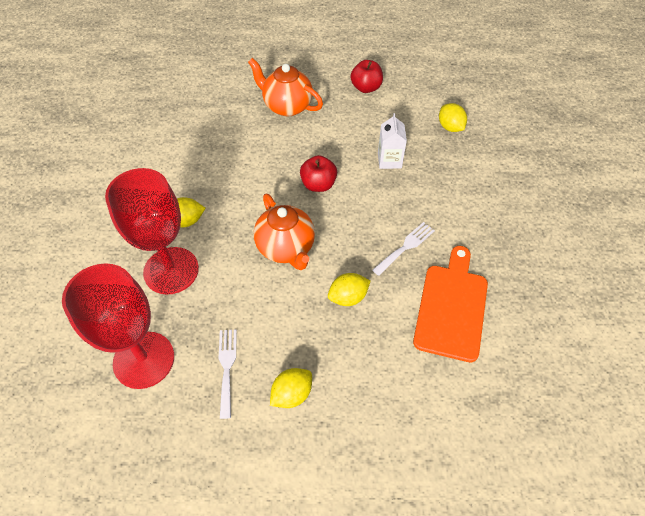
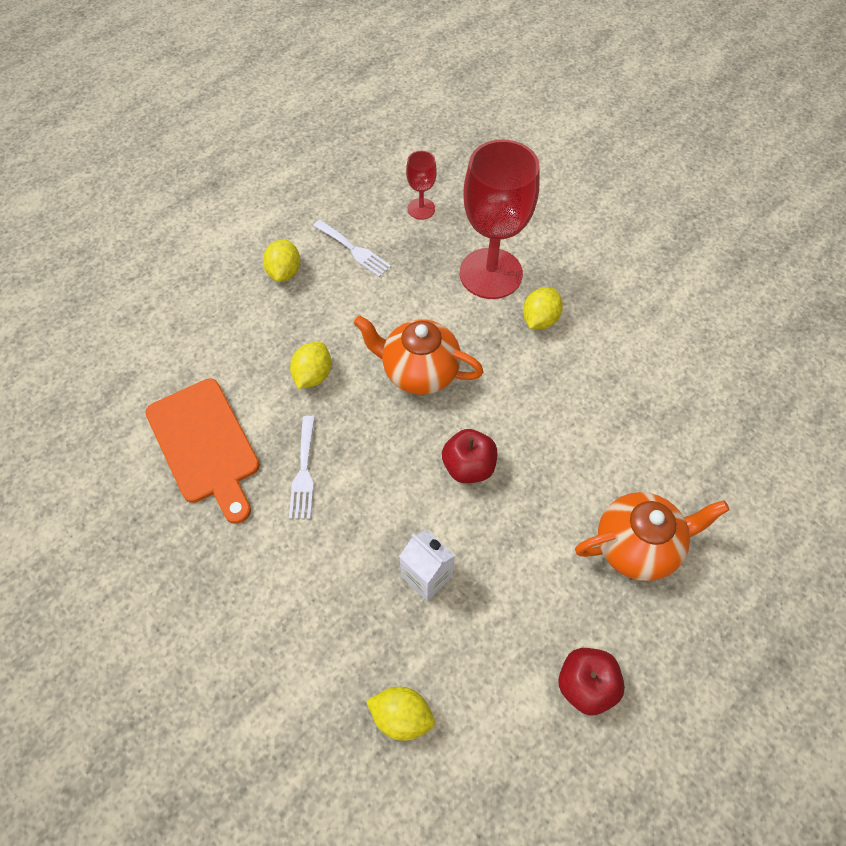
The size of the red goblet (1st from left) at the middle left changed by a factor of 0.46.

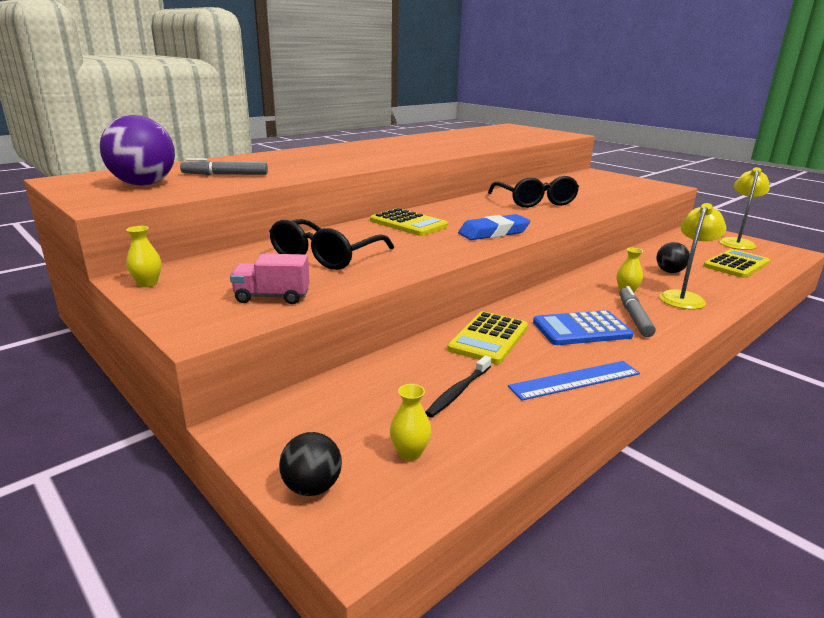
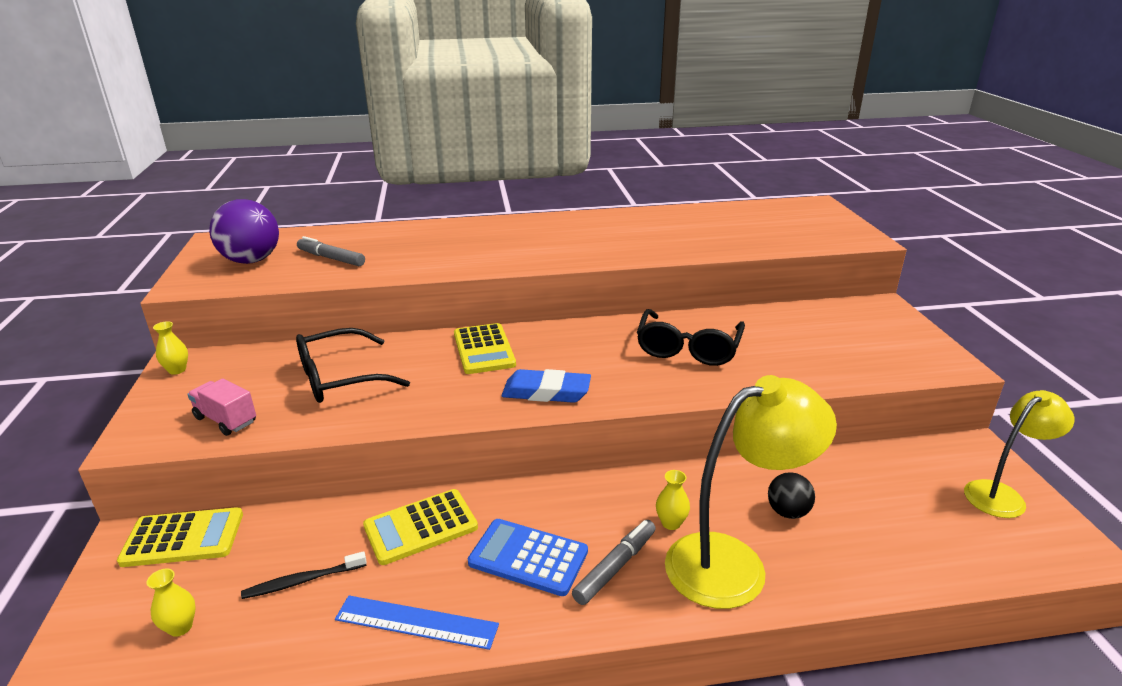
The second view lost the black ball (1st from left) at the bottom centre.
The size of the yellow lamp (1st from left) at the middle right changed by a factor of 1.60.
The yellow calculator (3rd from left in the first image) ended up elsewhere, having gone from the middle right to the bottom left.

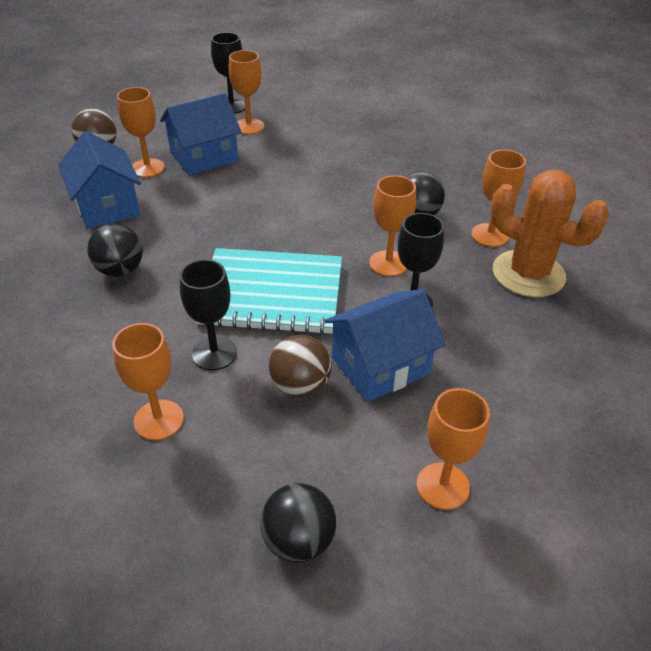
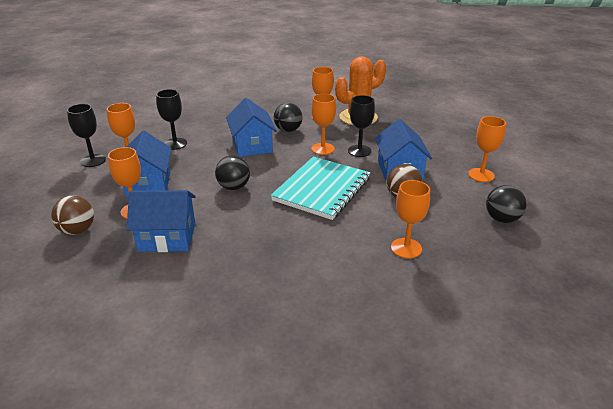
The black ball (1st from left) ended up elsewhere, having gone from the middle left to the centre.
The black goblet (1st from left in the first image) ended up elsewhere, having gone from the middle left to the top left.
The second view gained the blue house (3rd from left) at the top centre.

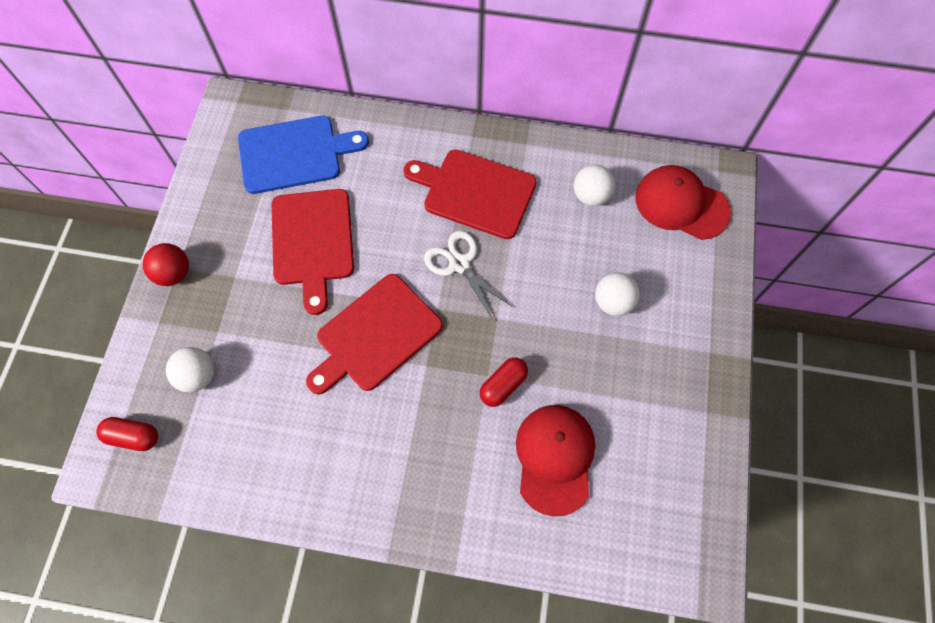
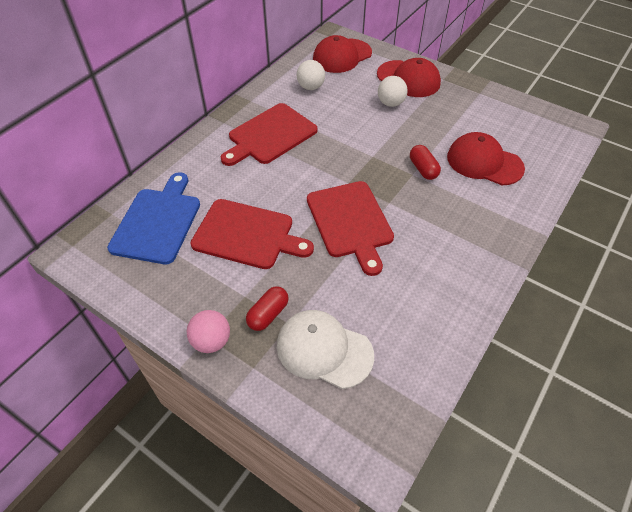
The red capsule (1st from left) ended up elsewhere, having gone from the bottom left to the centre.
What was the red ball at the middle left turned into the pink ball at the middle left.
Where the white ball (1st from left) stood at the middle left, the white cap came to stand at the bottom centre.
The second view lost the white scissors at the centre.
The second view gained the red cap (2nd from left) at the top centre.

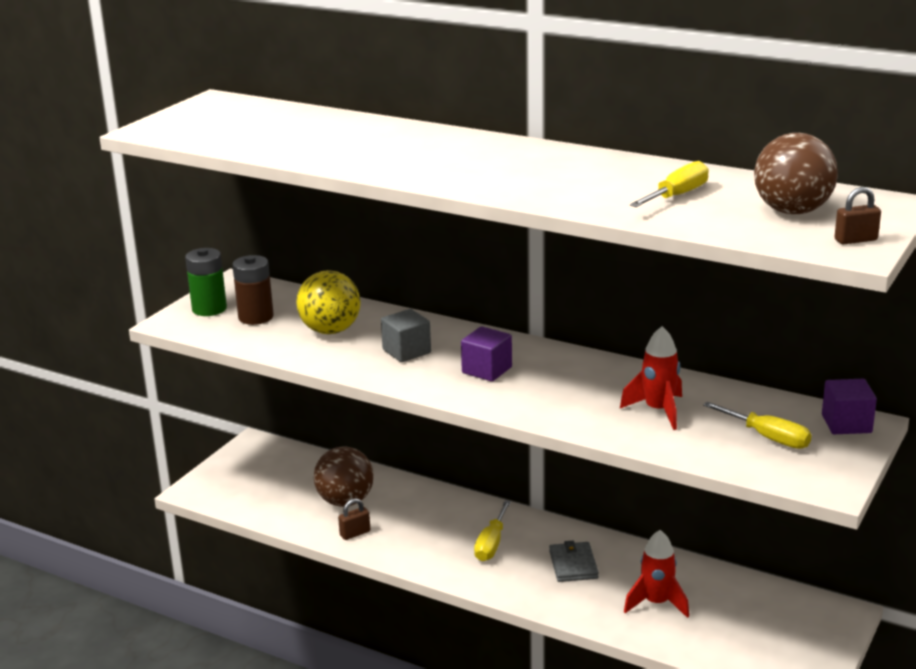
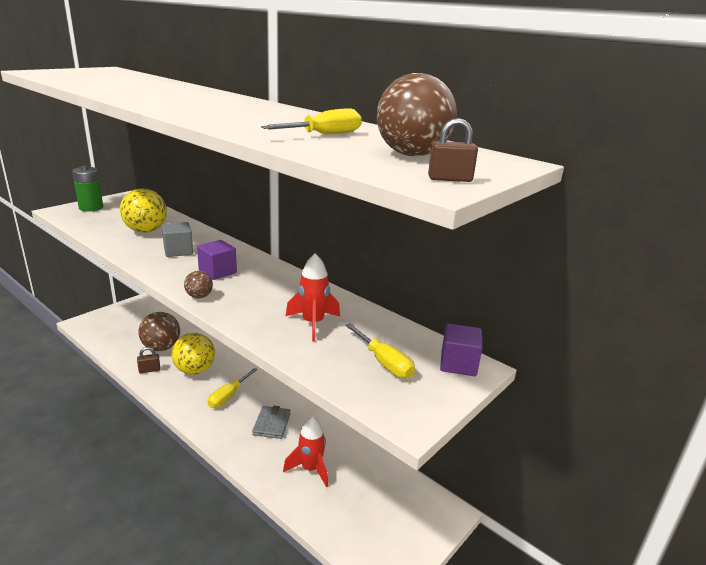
The second view lost the brown battery at the middle left.
The second view gained the yellow ball (2nd from left) at the middle left.
The second view gained the brown ball (2nd from left) at the middle left.

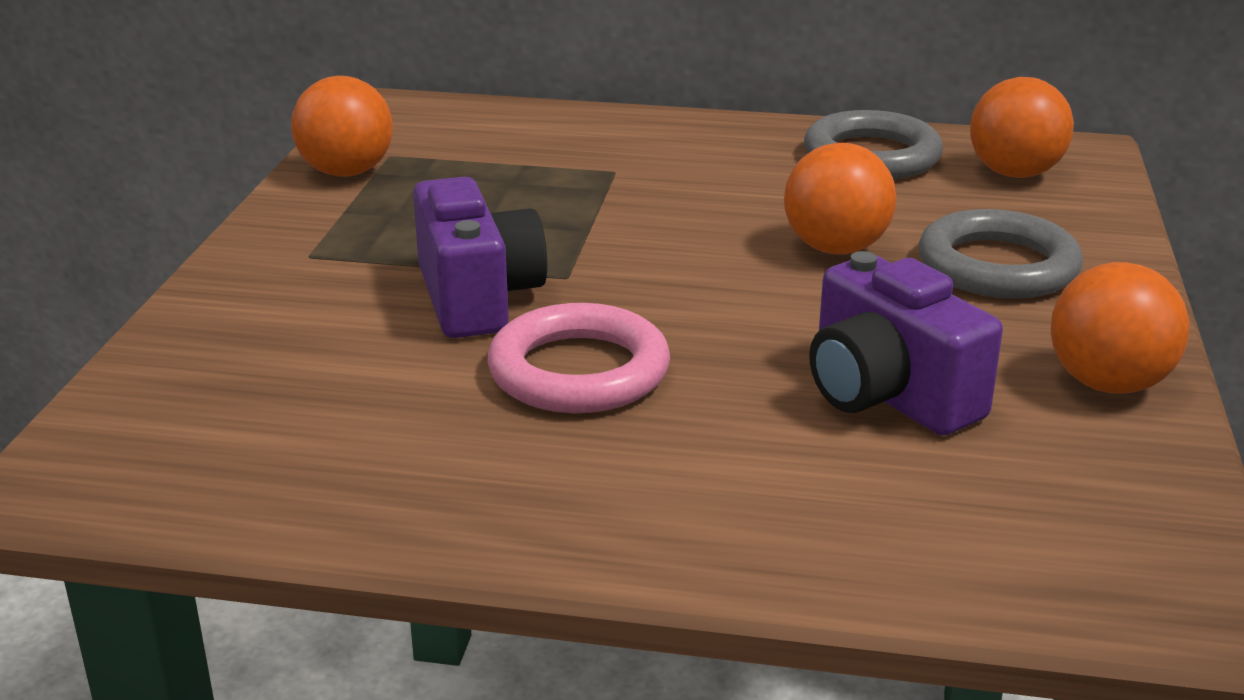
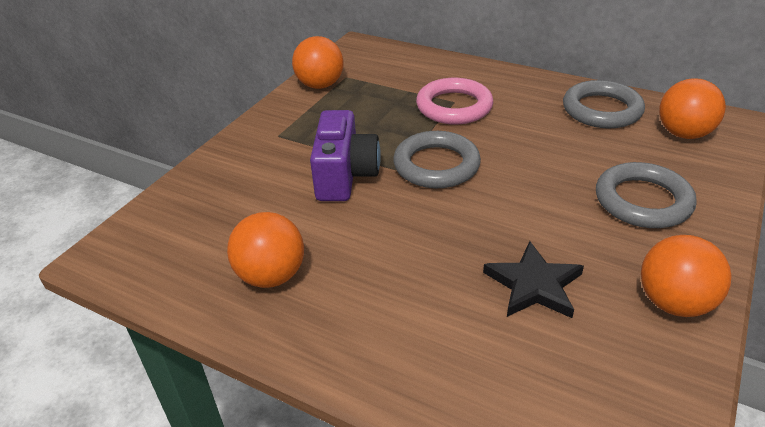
The pink ring ended up elsewhere, having gone from the centre to the top centre.
The orange ball (2nd from left in the first image) ended up elsewhere, having gone from the top right to the centre.
Where the purple camera (2nd from left) stood at the middle right, the black star came to stand at the middle right.
The second view gained the grey ring (1st from left) at the centre.

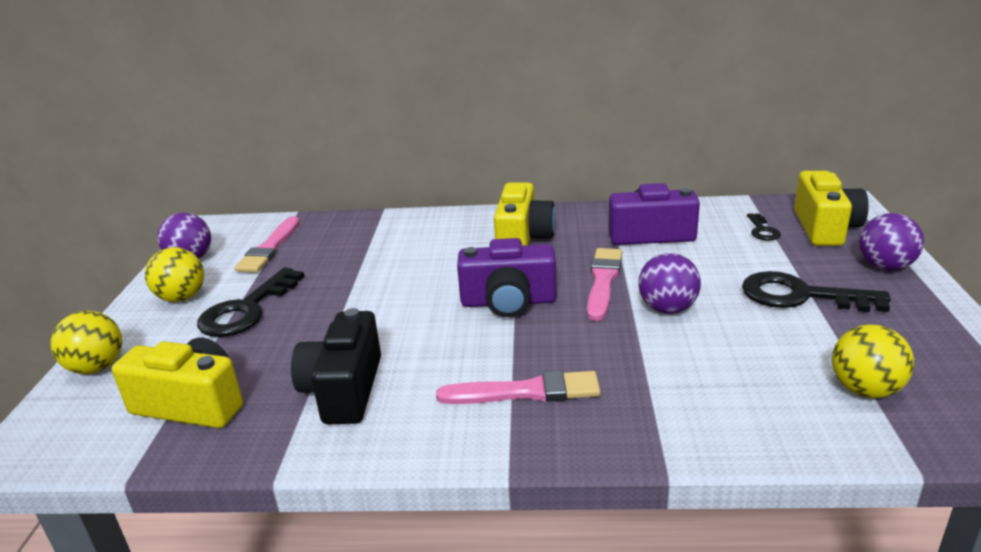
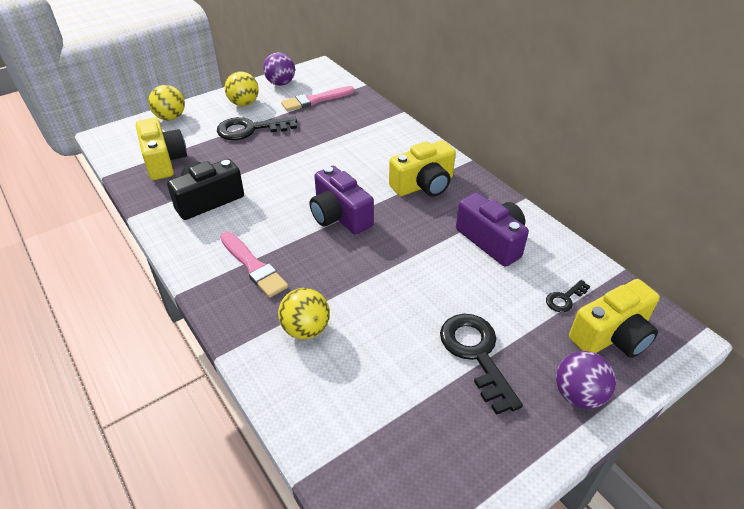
The second view lost the pink brush (3rd from left) at the centre.
The second view lost the purple ball (2nd from left) at the middle right.
The yellow ball (3rd from left) ended up elsewhere, having gone from the middle right to the centre.

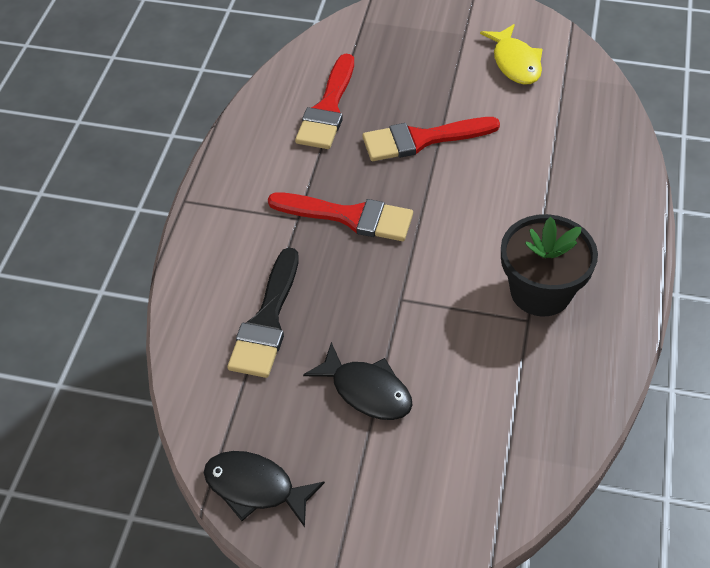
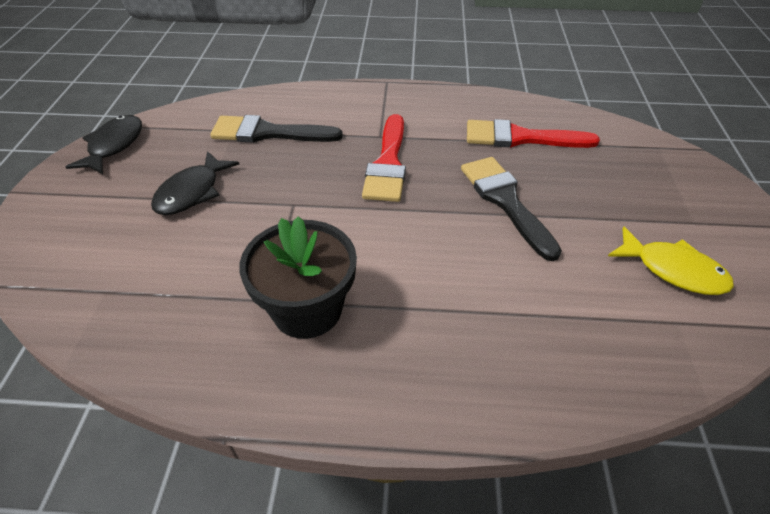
What was the red brush (3rd from left) at the top centre turned into the black brush (2nd from left) at the centre.
The yellow fish at the top right ended up facing another way, 120 degrees counterclockwise from before.

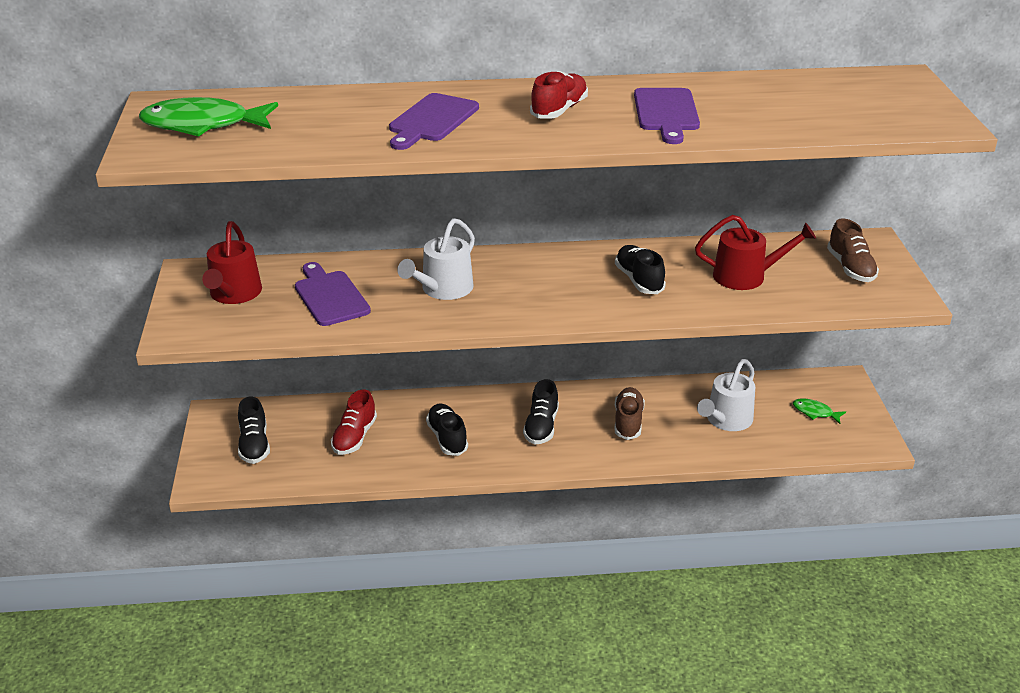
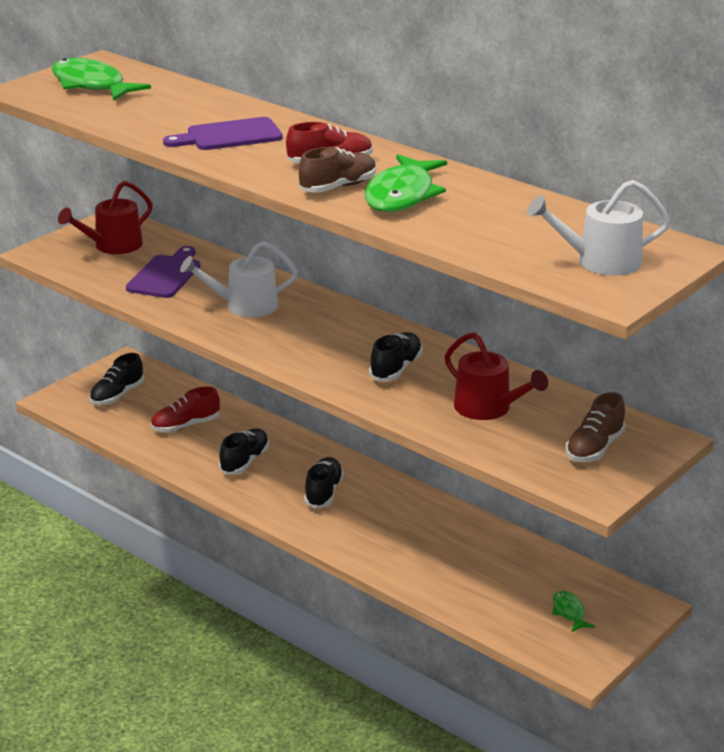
The black shoe (3rd from left) at the centre ended up facing another way, 135 degrees clockwise from before.
The brown shoe (1st from left) ended up elsewhere, having gone from the centre to the top centre.
Where the purple cutting board (3rd from left) stood at the top centre, the green fish (2nd from left) came to stand at the top centre.
The white watering can (2nd from left) ended up elsewhere, having gone from the middle right to the top right.

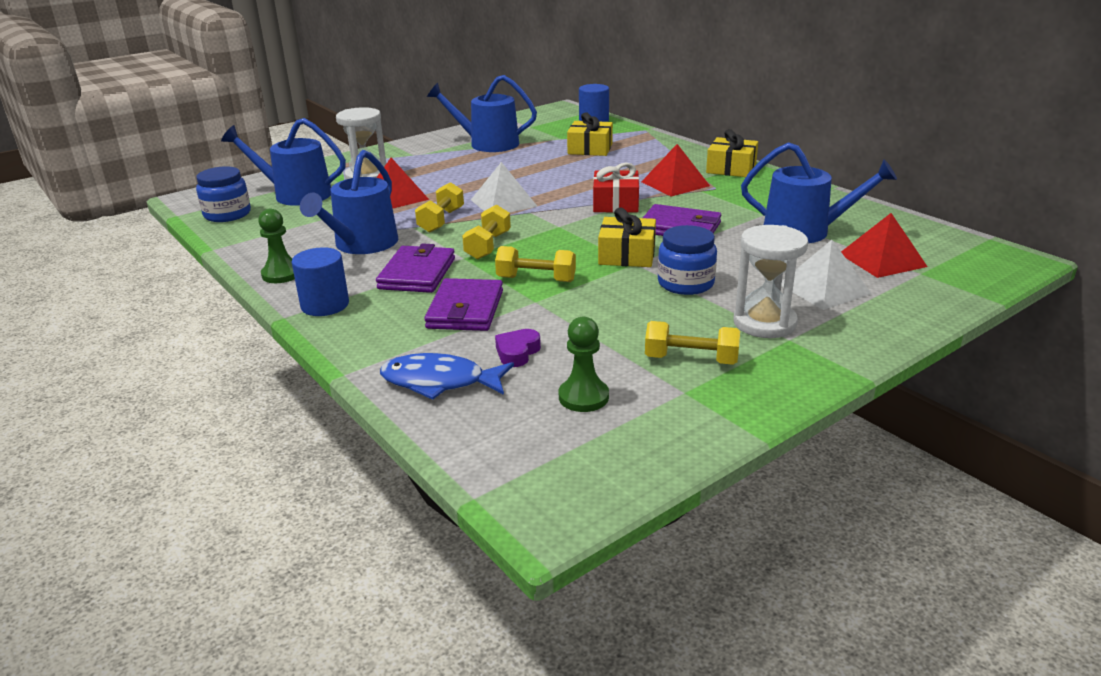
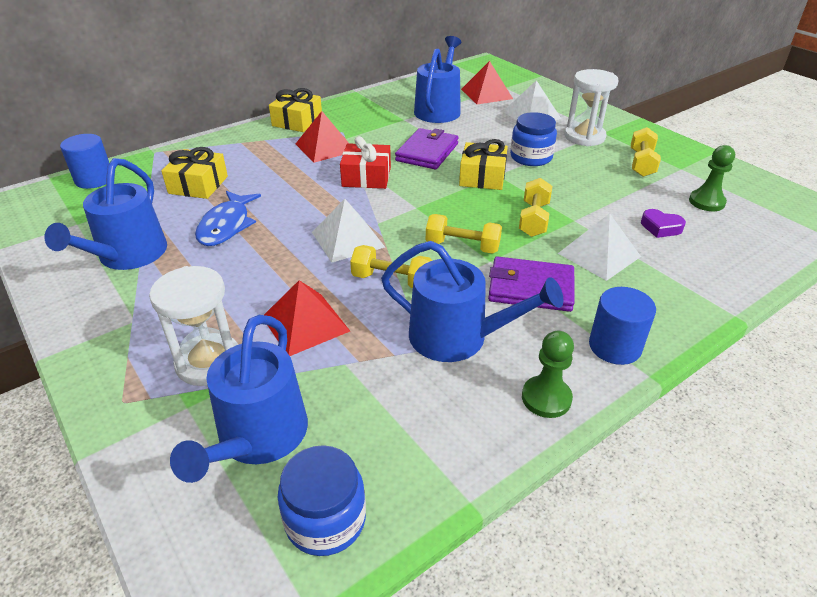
The blue fish ended up elsewhere, having gone from the centre to the middle left.
Where the purple wallet (2nd from left) stood at the centre, the white pyramid (3rd from left) came to stand at the middle right.

